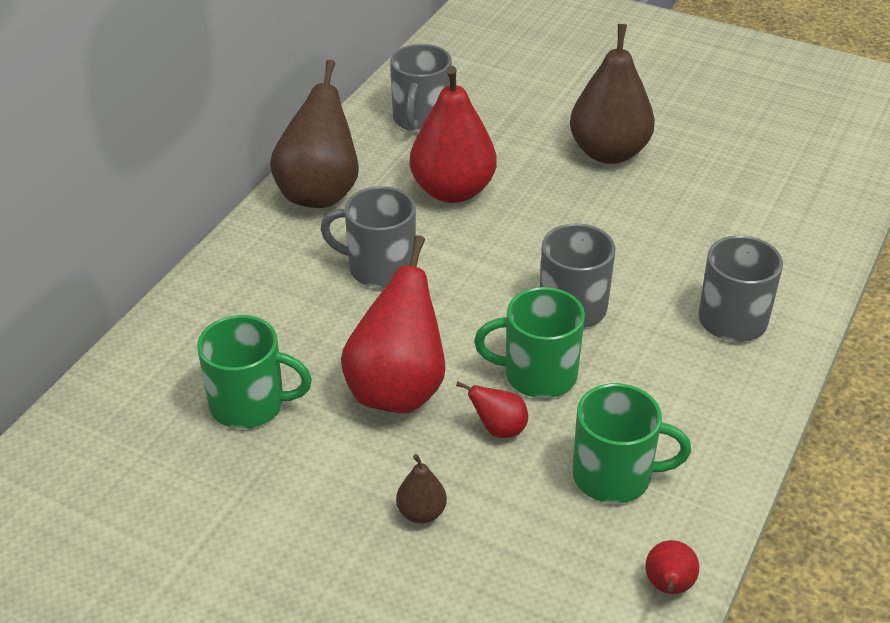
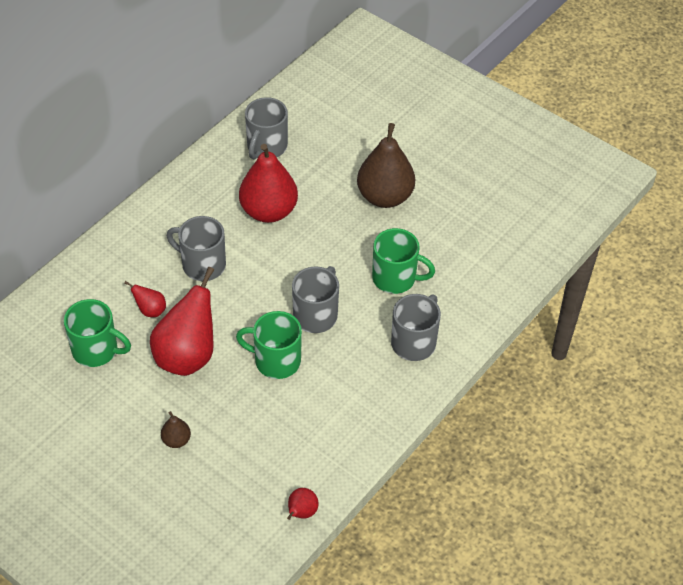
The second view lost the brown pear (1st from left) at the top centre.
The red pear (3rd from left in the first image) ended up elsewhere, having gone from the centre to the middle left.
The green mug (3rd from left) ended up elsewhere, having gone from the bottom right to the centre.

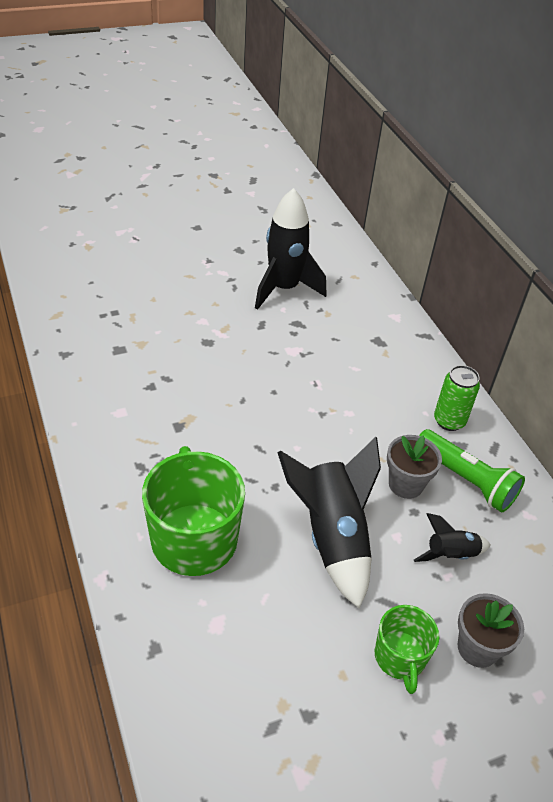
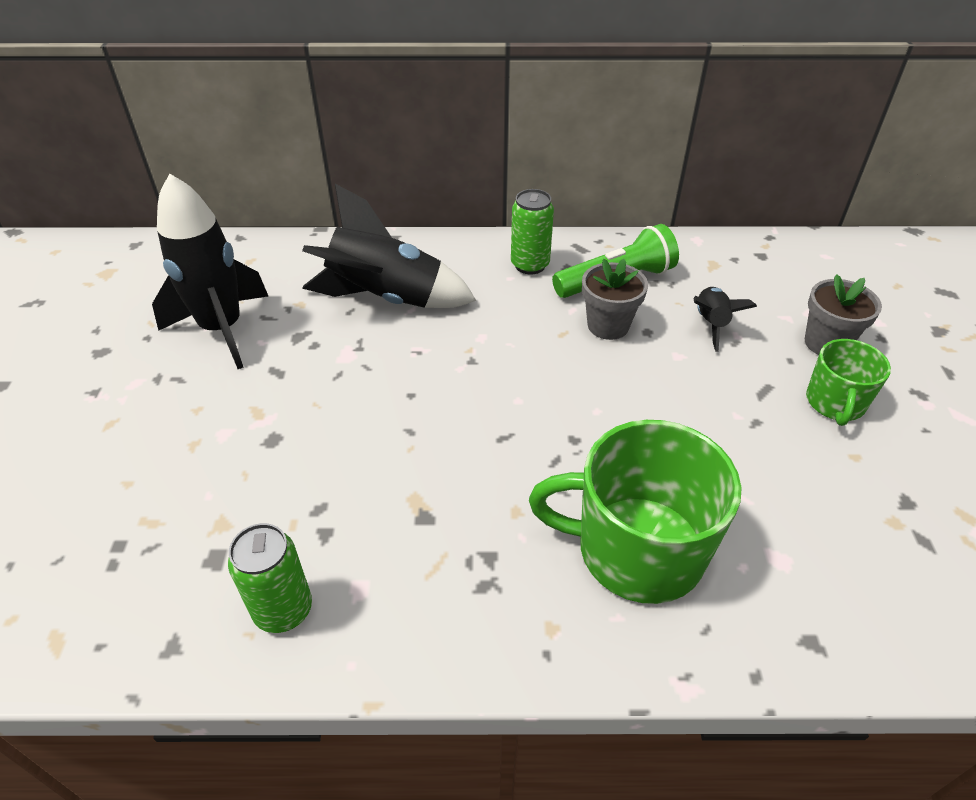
The black rocket (2nd from left) ended up elsewhere, having gone from the centre to the top centre.
The green mug (2nd from left) at the bottom right ended up facing another way, 90 degrees clockwise from before.
The second view gained the green can (1st from left) at the bottom left.

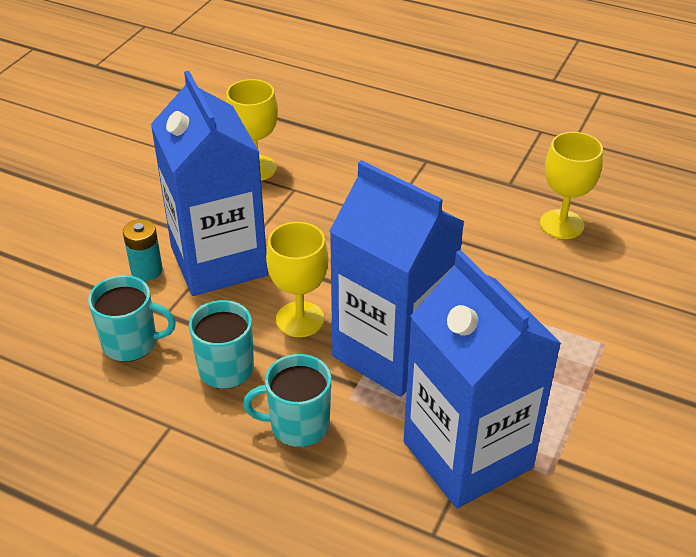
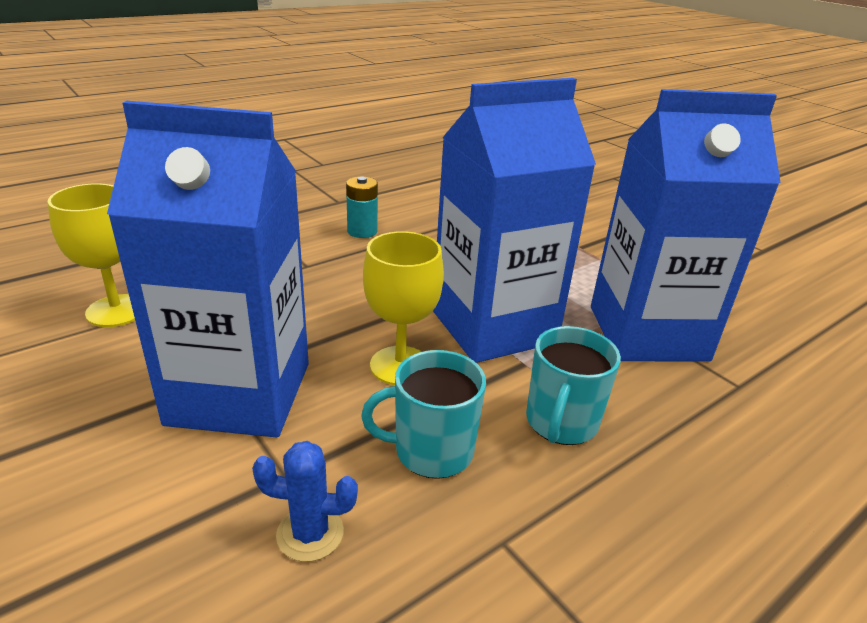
Where the turquoise mug (1st from left) stood at the middle left, the blue cactus came to stand at the bottom centre.
The turquoise battery ended up elsewhere, having gone from the middle left to the top centre.
The second view lost the yellow goblet (3rd from left) at the top right.

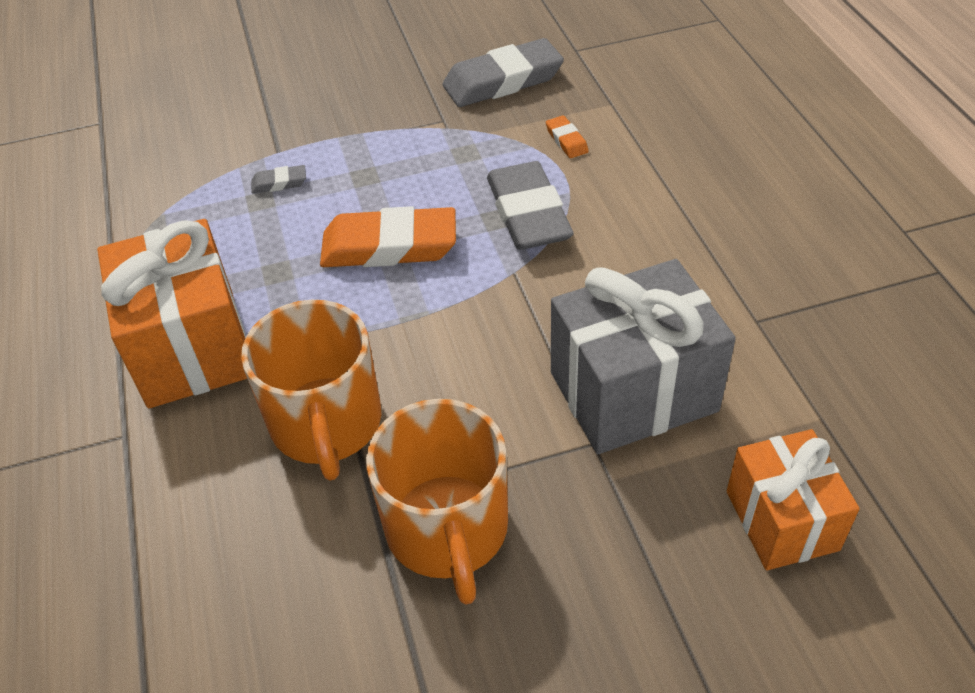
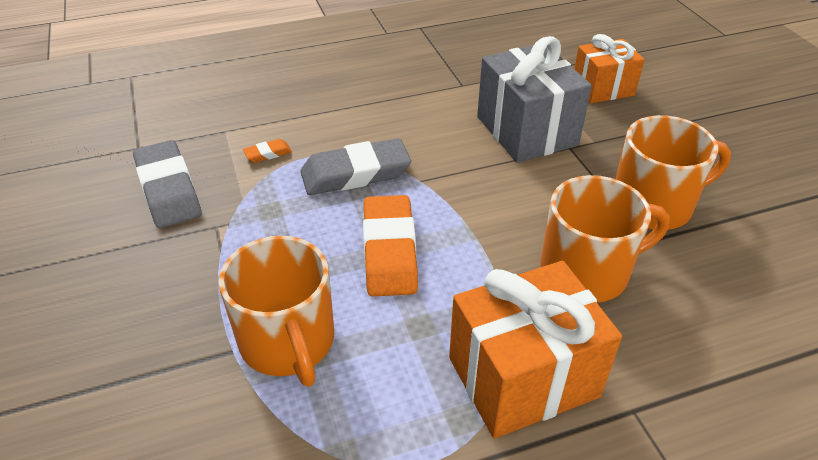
Where the grey eraser (1st from left) stood at the top left, the orange mug (1st from left) came to stand at the bottom centre.

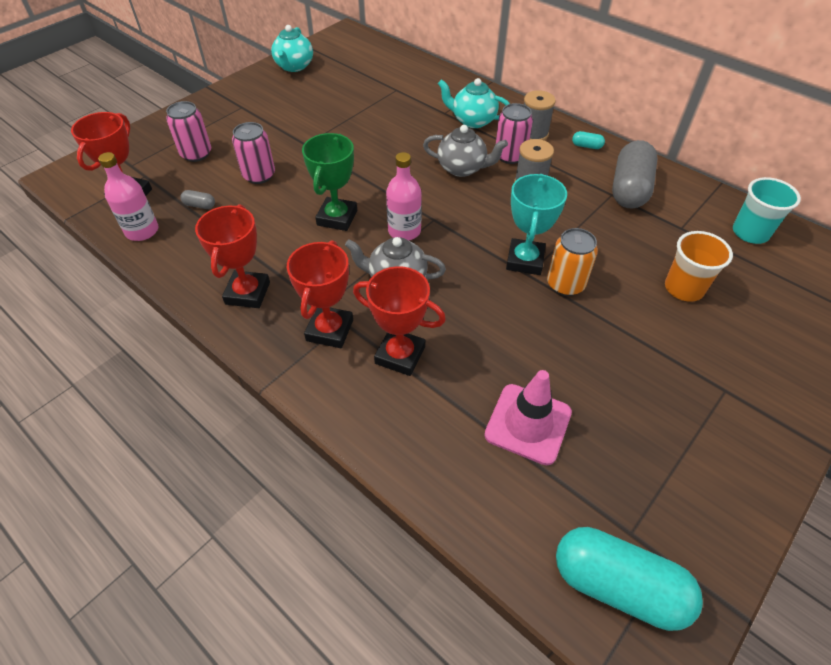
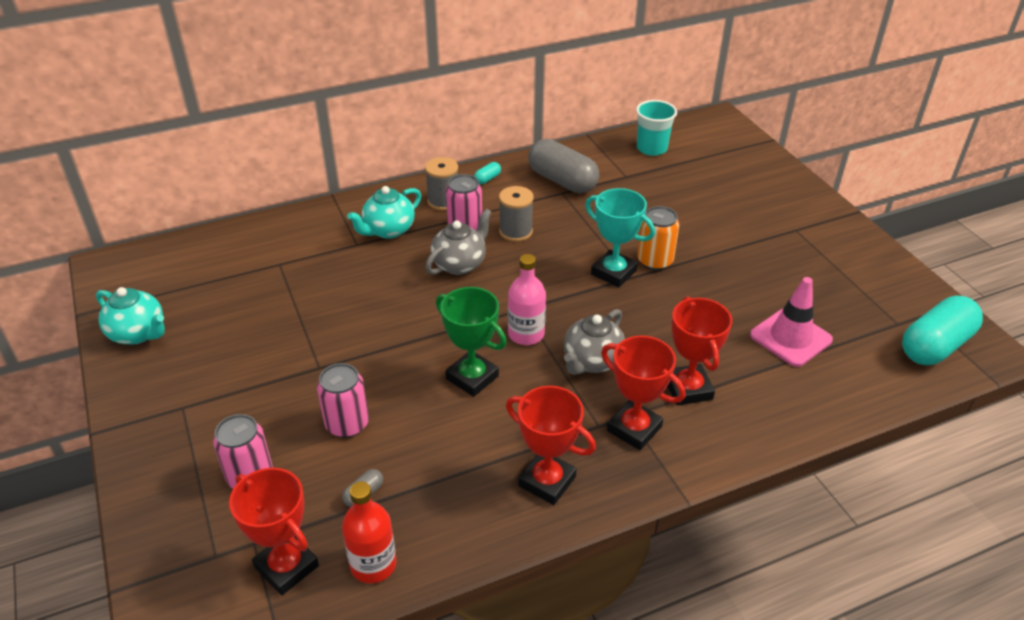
What was the pink bottle (1st from left) at the top left turned into the red bottle at the bottom centre.
The red trophy (4th from left) at the centre ended up facing another way, 60 degrees counterclockwise from before.
The second view lost the orange cup at the middle right.

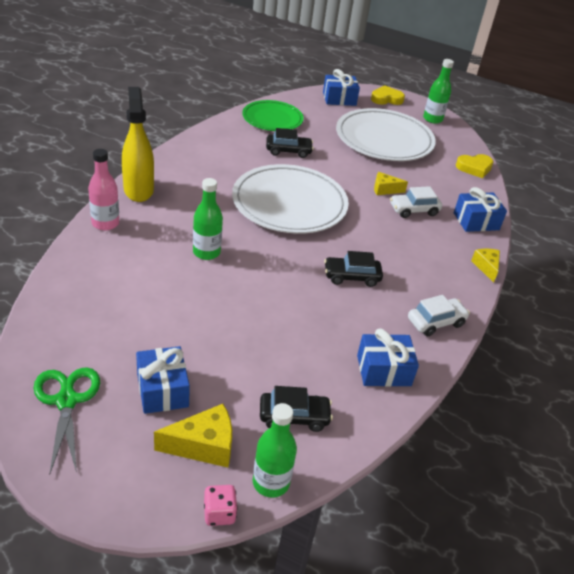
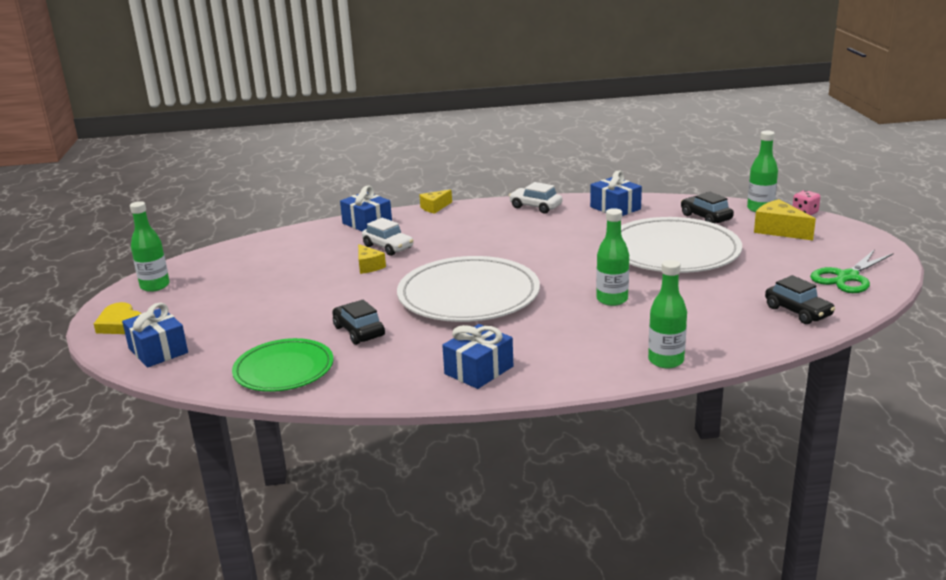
What was the pink bottle at the top left turned into the green bottle (3rd from left) at the middle right.
The second view lost the yellow spray bottle at the top left.
The blue gift (1st from left in the first image) ended up elsewhere, having gone from the middle left to the centre.
The black car (3rd from left) ended up elsewhere, having gone from the centre to the middle right.
The white plate (2nd from left) ended up elsewhere, having gone from the top right to the middle right.
The second view lost the yellow heart (2nd from left) at the top right.

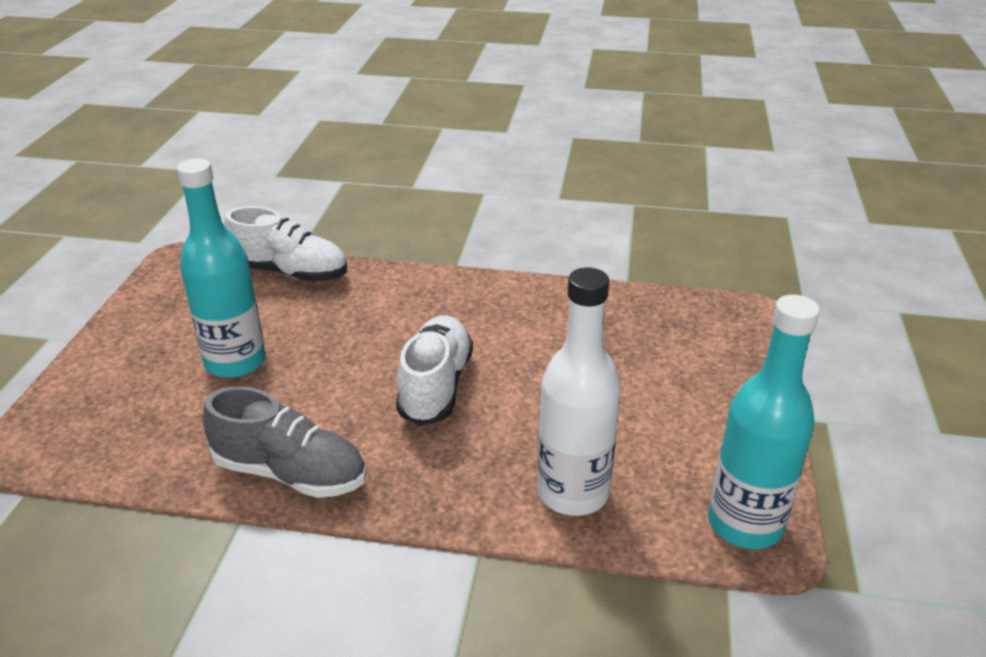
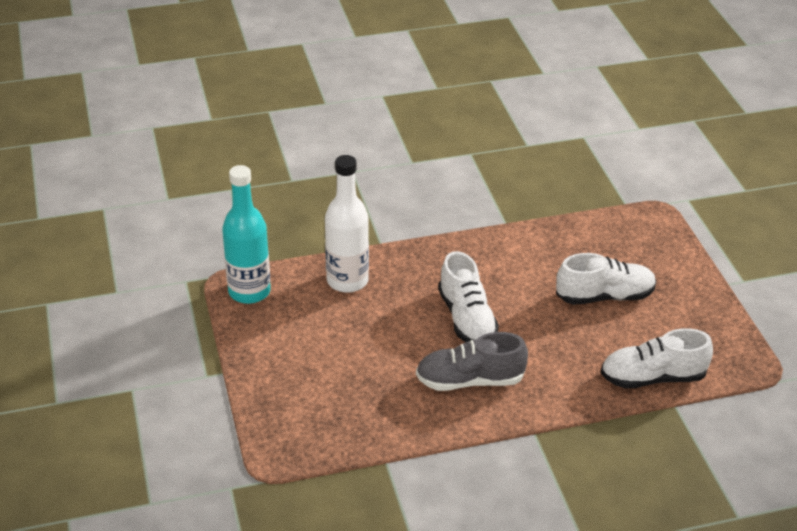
Where the turquoise bottle (1st from left) stood at the middle left, the white shoe (2nd from left) came to stand at the middle right.
The grey shoe ended up elsewhere, having gone from the bottom left to the bottom centre.

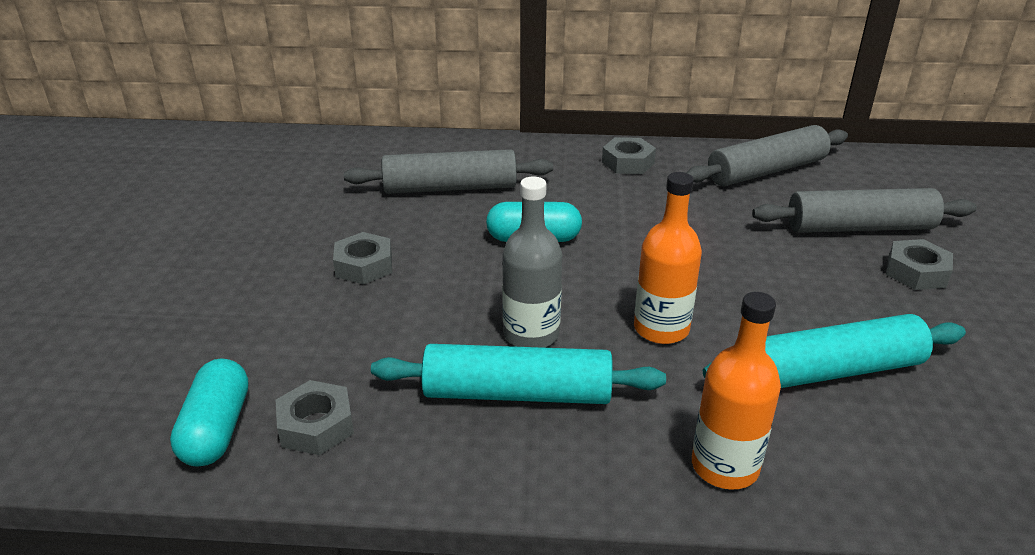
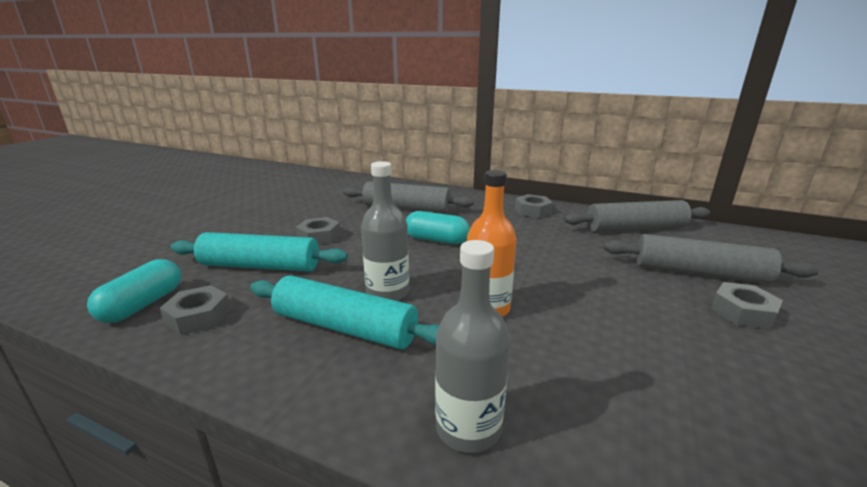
What was the orange bottle (2nd from left) at the bottom right turned into the grey bottle (2nd from left) at the bottom centre.
The turquoise rolling pin (2nd from left in the first image) ended up elsewhere, having gone from the middle right to the middle left.

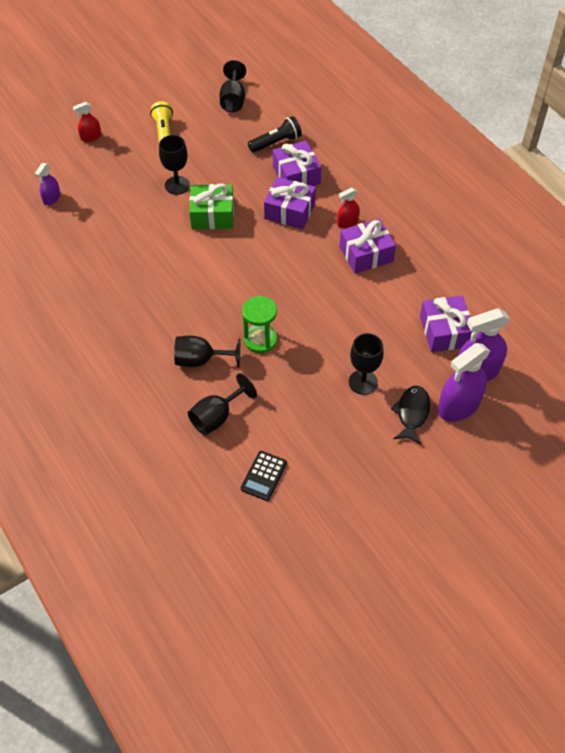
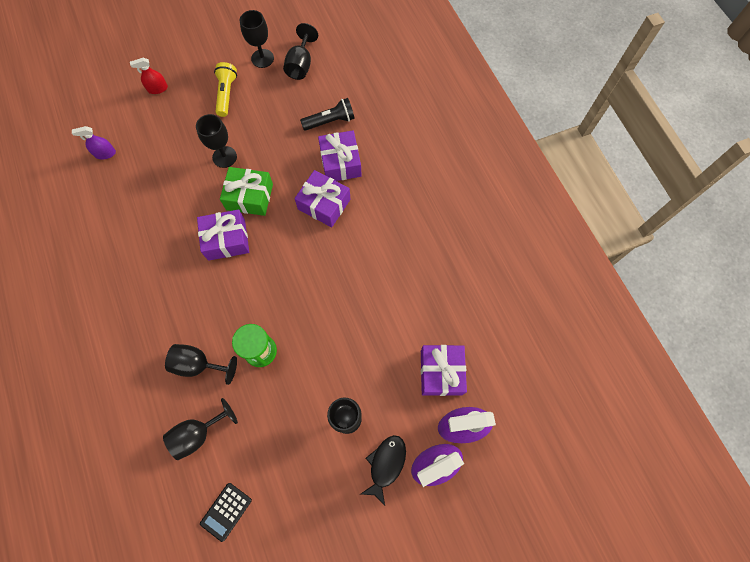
The purple spray bottle (1st from left) at the top left ended up facing another way, 45 degrees clockwise from before.
The second view lost the red spray bottle (2nd from left) at the top centre.
The purple gift (3rd from left in the first image) ended up elsewhere, having gone from the top centre to the middle left.
The second view gained the black goblet (4th from left) at the top centre.

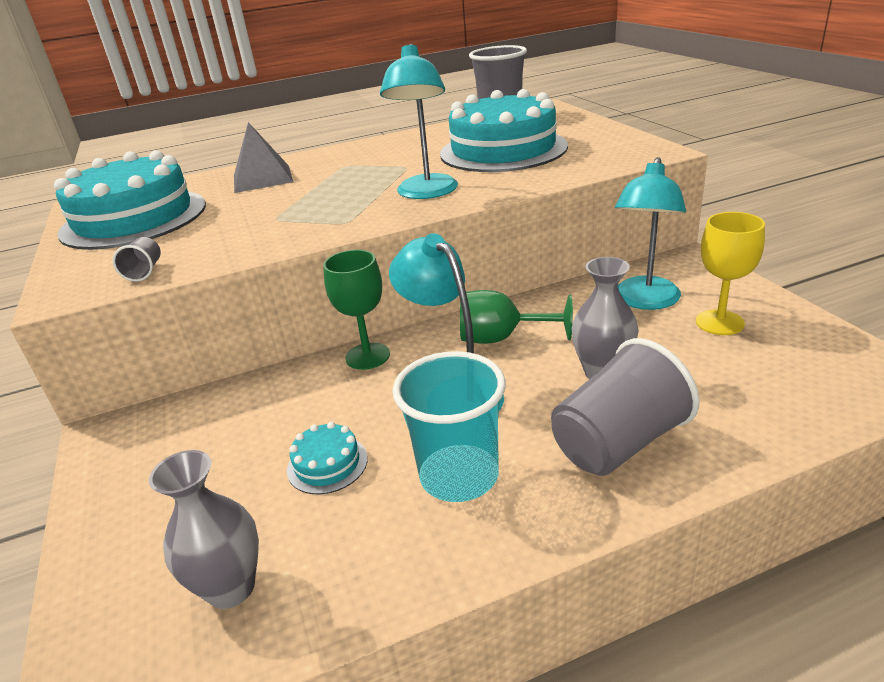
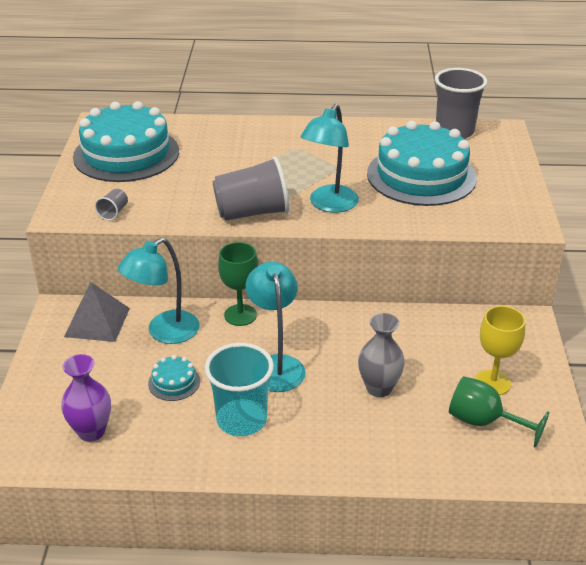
What was the grey vase (1st from left) at the bottom left turned into the purple vase at the bottom left.
The grey pyramid ended up elsewhere, having gone from the top left to the middle left.
The green goblet (2nd from left) ended up elsewhere, having gone from the centre to the bottom right.
The grey cup (3rd from left in the first image) ended up elsewhere, having gone from the middle right to the centre.
The turquoise lamp (3rd from left in the first image) ended up elsewhere, having gone from the middle right to the middle left.

